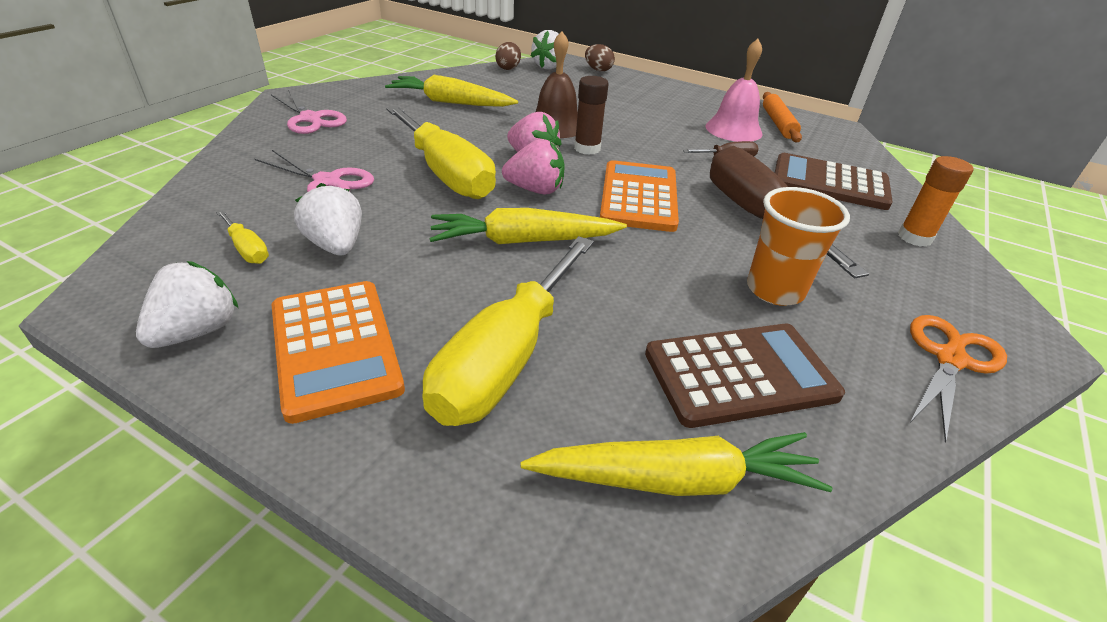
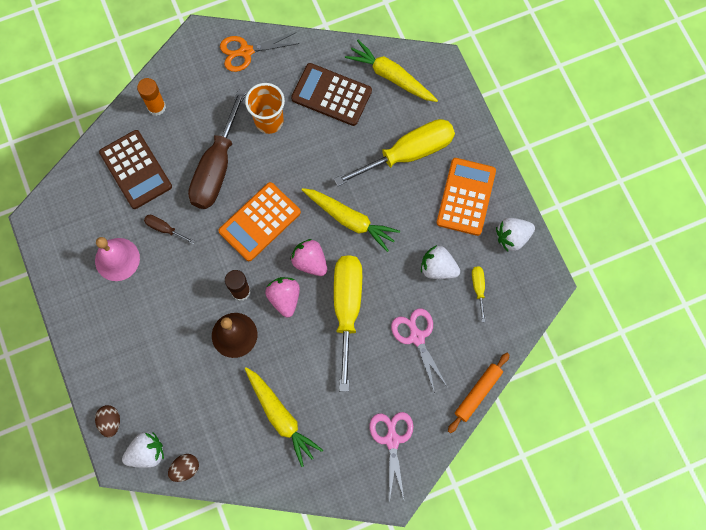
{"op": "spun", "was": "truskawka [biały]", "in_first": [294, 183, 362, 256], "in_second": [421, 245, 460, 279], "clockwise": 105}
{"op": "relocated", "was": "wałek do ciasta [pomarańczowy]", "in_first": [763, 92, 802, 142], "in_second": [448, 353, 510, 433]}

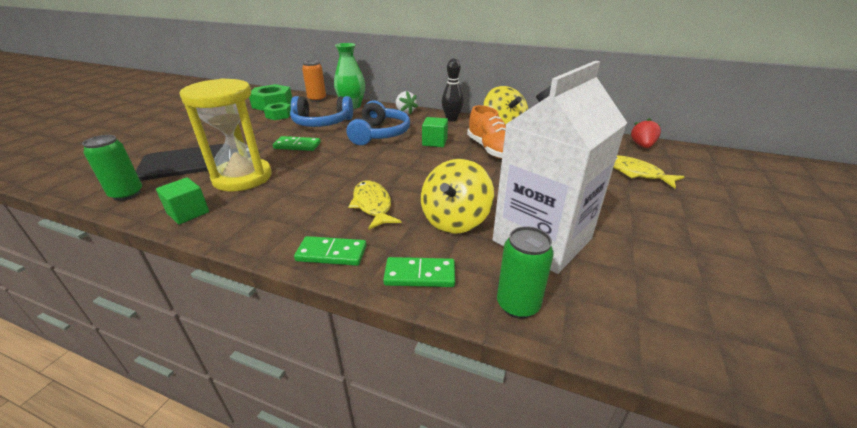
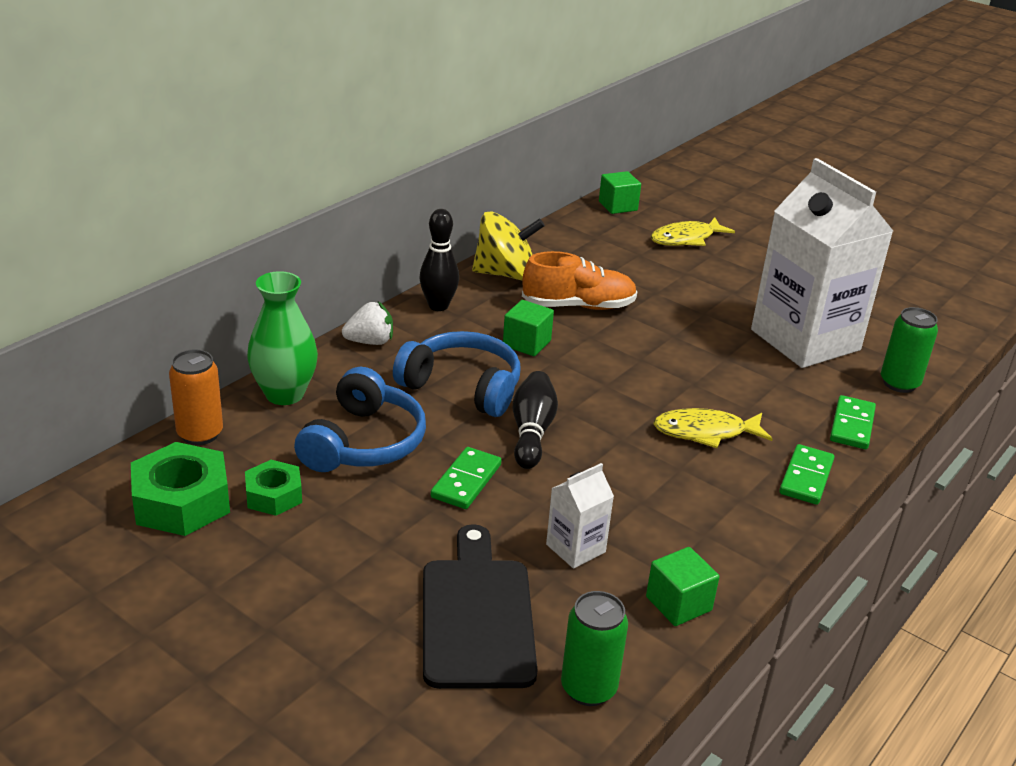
{"op": "appeared", "now": "kręgiel [czarny]", "in_second": [513, 371, 558, 469]}
{"op": "exchanged", "was": "klepsydra [żółty]", "now": "karton mleka [biały]", "in_first": [179, 78, 272, 192], "in_second": [546, 463, 614, 569]}
{"op": "exchanged", "was": "truskawka [czerwony]", "now": "sześcian [zielony]", "in_first": [631, 118, 661, 148], "in_second": [599, 171, 641, 214]}
{"op": "missing", "was": "bączek [żółty]", "in_first": [421, 159, 494, 234]}

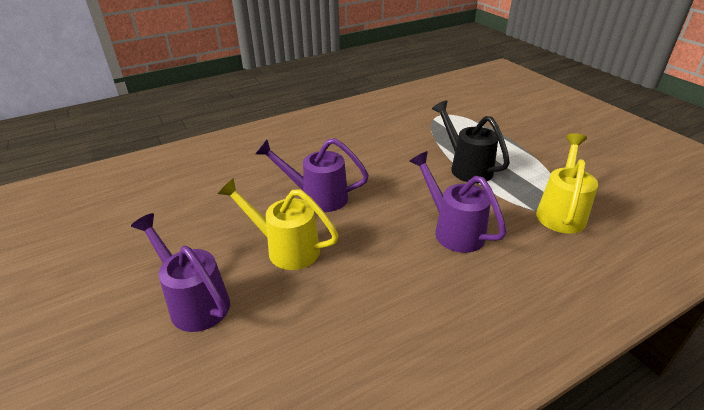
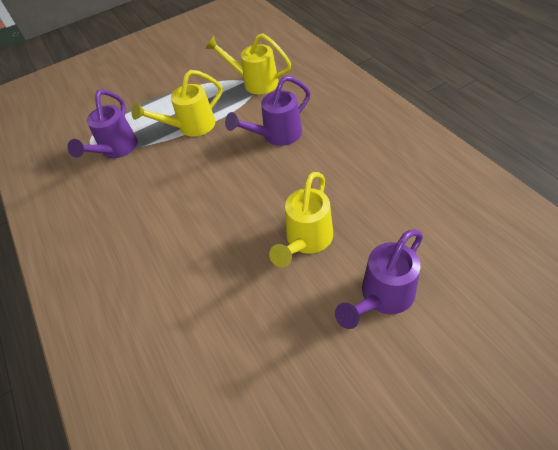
{"op": "relocated", "was": "konewka [fioletowy]", "in_first": [255, 138, 369, 212], "in_second": [67, 89, 138, 158]}
{"op": "colour", "was": "konewka [czarny]", "now": "konewka [żółty]", "in_first": [432, 100, 510, 183], "in_second": [132, 70, 222, 137]}

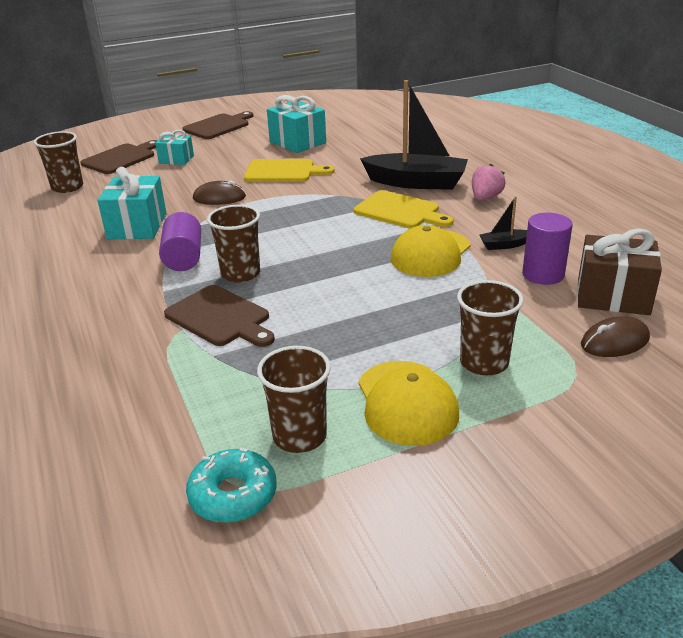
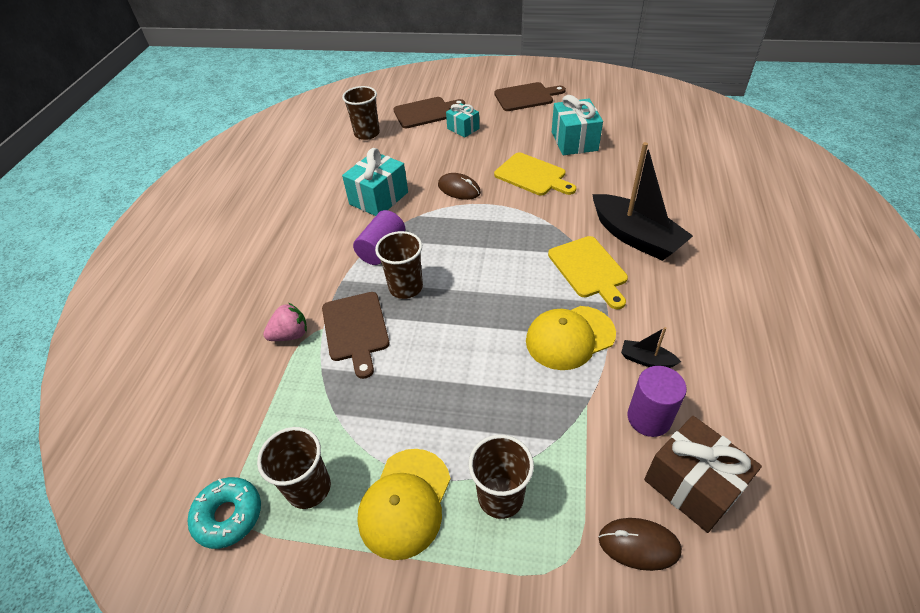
{"op": "relocated", "was": "truskawka [różowy]", "in_first": [472, 164, 505, 201], "in_second": [263, 303, 307, 341]}

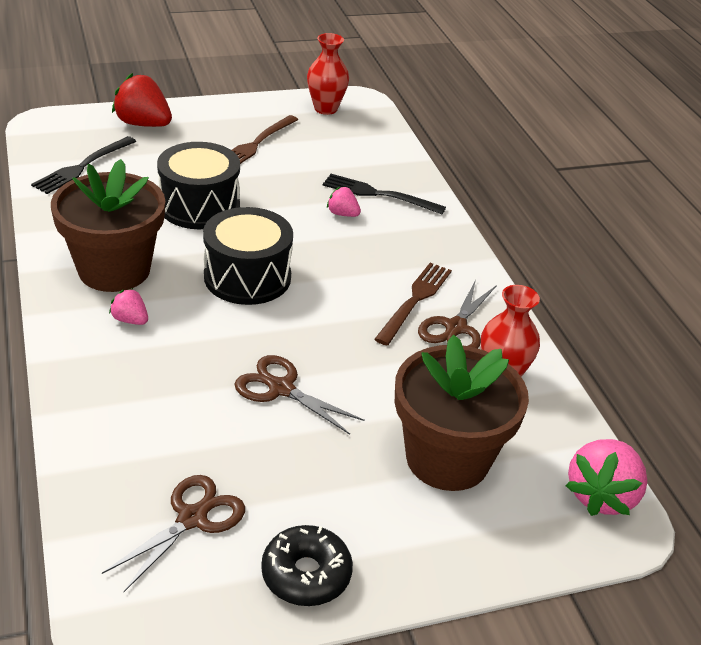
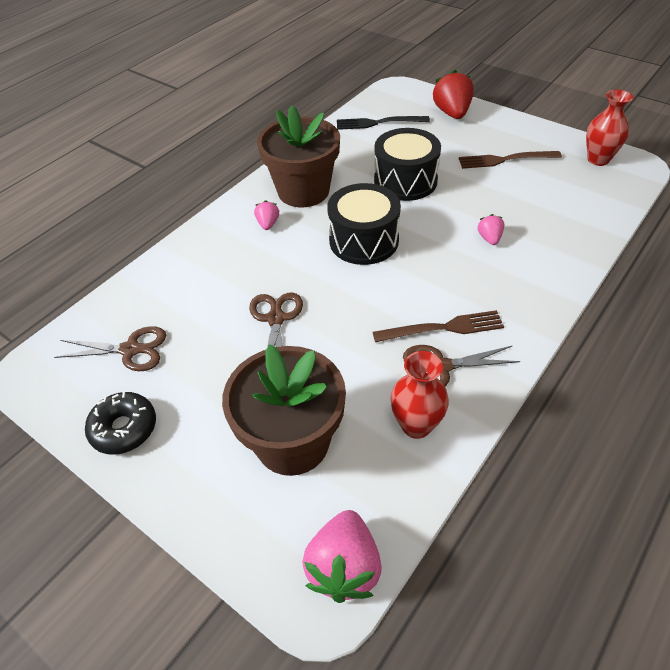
{"op": "spun", "was": "truskawka [różowy]", "in_first": [565, 439, 647, 516], "in_second": [302, 510, 382, 603], "clockwise": -75}
{"op": "missing", "was": "widelec [czarny]", "in_first": [323, 174, 446, 214]}

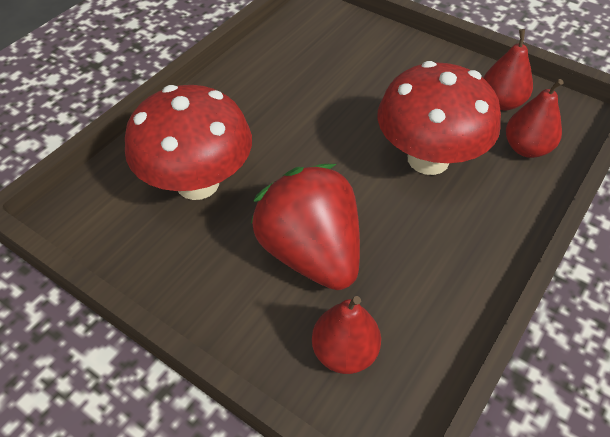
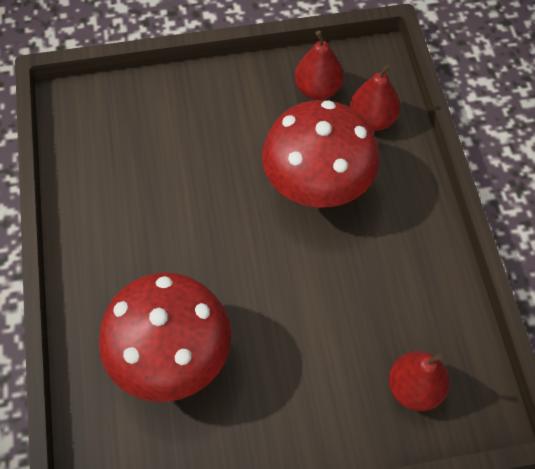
{"op": "missing", "was": "truskawka [czerwony]", "in_first": [251, 164, 360, 290]}

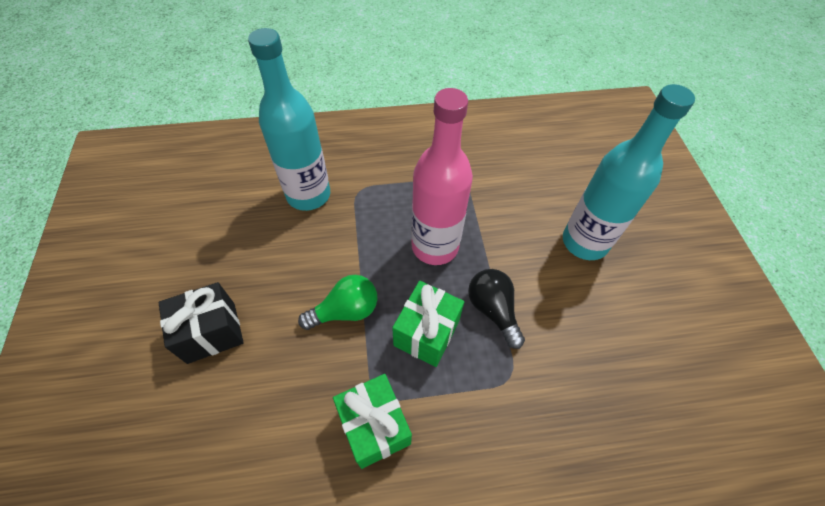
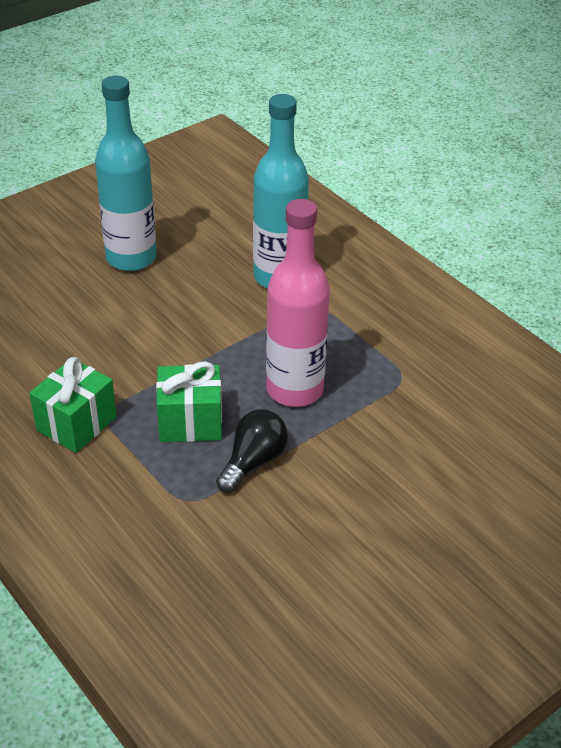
{"op": "relocated", "was": "butelka [turkusowy]", "in_first": [563, 84, 695, 260], "in_second": [95, 76, 157, 271]}
{"op": "missing", "was": "prezent [czarny]", "in_first": [159, 282, 244, 364]}
{"op": "missing", "was": "żarówka [zielony]", "in_first": [298, 275, 378, 330]}

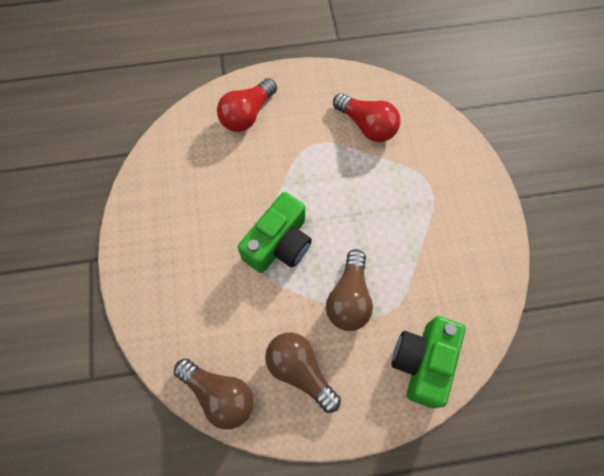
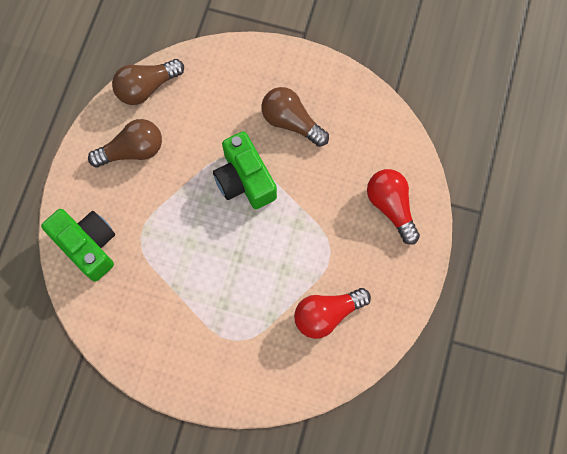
{"op": "relocated", "was": "żarówka [brązowy]", "in_first": [326, 249, 373, 331], "in_second": [261, 87, 329, 147]}

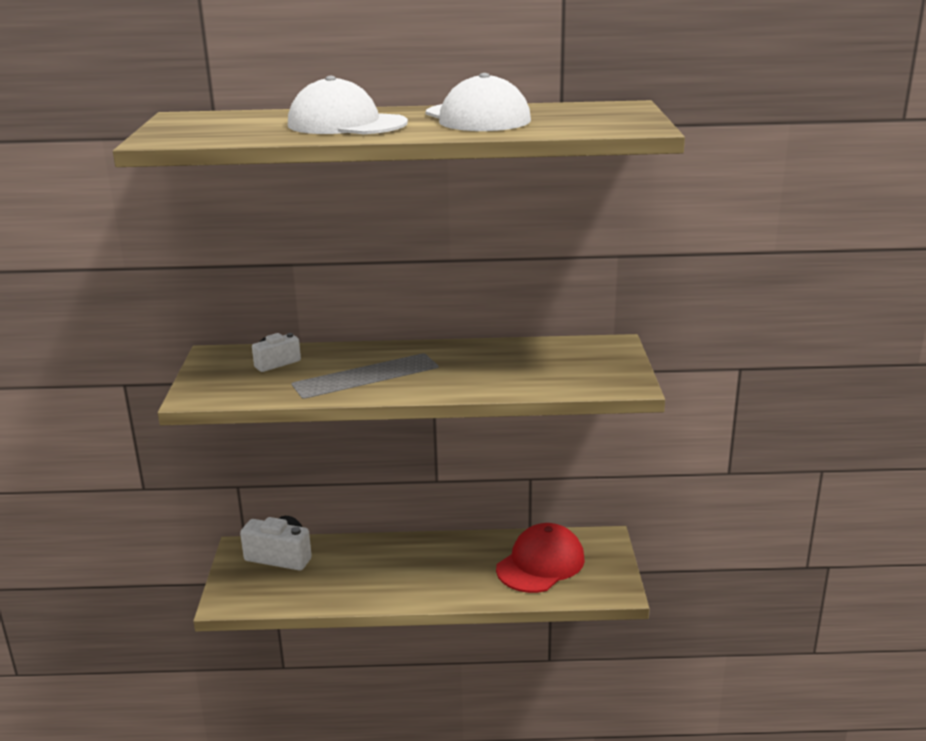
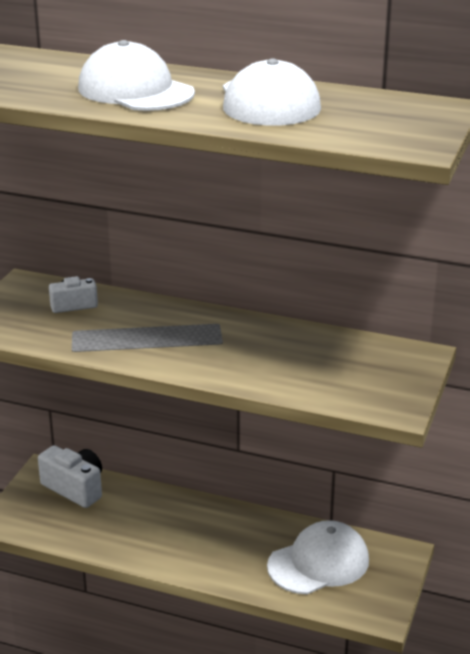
{"op": "colour", "was": "czapka [czerwony]", "now": "czapka [biały]", "in_first": [496, 523, 585, 593], "in_second": [267, 520, 369, 594]}

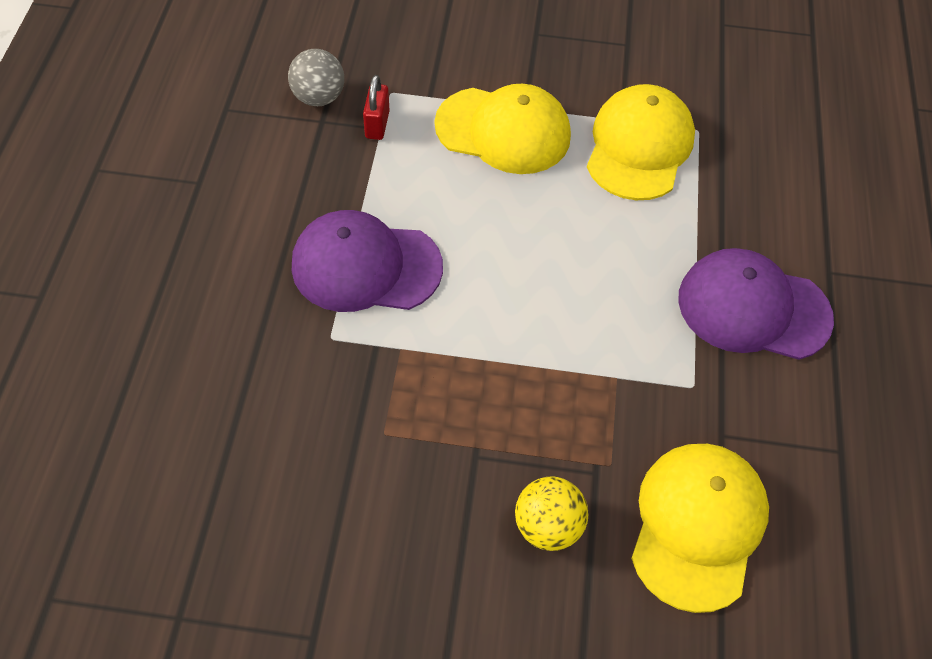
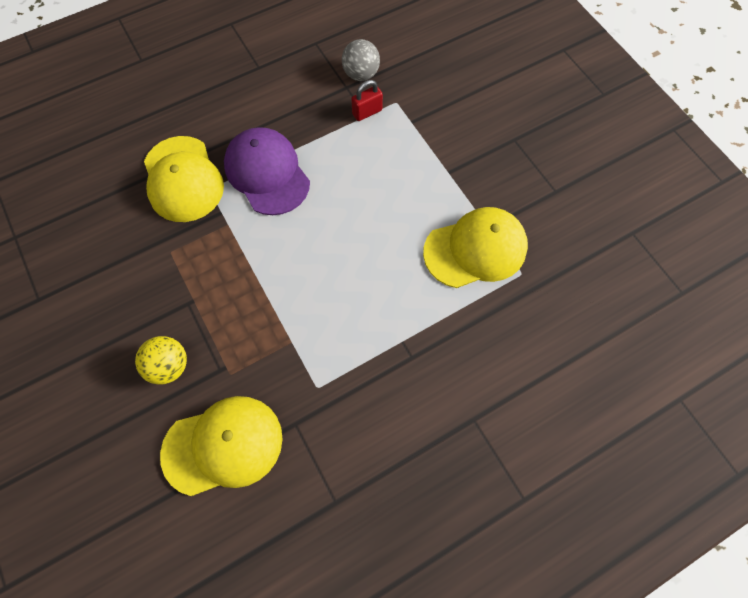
{"op": "relocated", "was": "czapka [żółty]", "in_first": [434, 84, 571, 174], "in_second": [144, 136, 224, 222]}
{"op": "missing", "was": "czapka [fioletowy]", "in_first": [678, 248, 834, 360]}

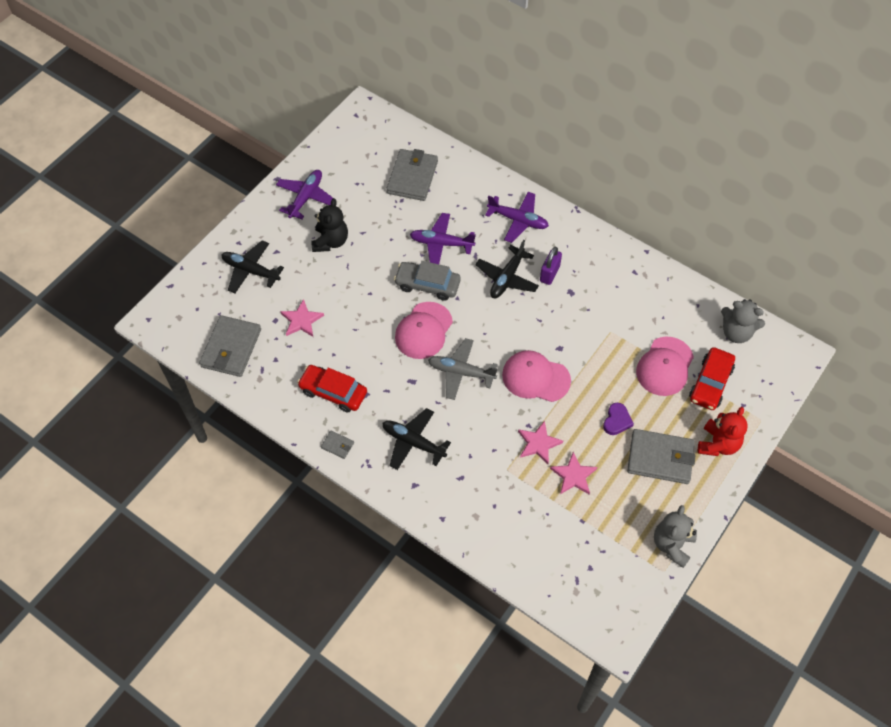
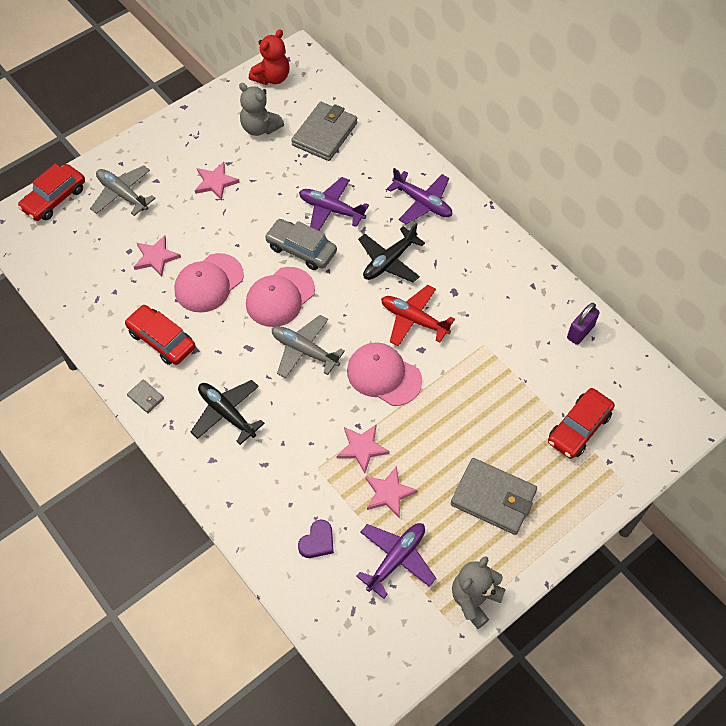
{"op": "appeared", "now": "samochód [czerwony]", "in_second": [18, 164, 85, 221]}
{"op": "colour", "was": "samolot [czarny]", "now": "samolot [szary]", "in_first": [222, 240, 284, 293], "in_second": [90, 165, 156, 216]}
{"op": "relocated", "was": "czapka [różowy]", "in_first": [636, 337, 694, 396], "in_second": [174, 253, 244, 313]}
{"op": "exchanged", "was": "miś [czarny]", "now": "gwiazda [różowy]", "in_first": [311, 198, 348, 252], "in_second": [195, 162, 240, 201]}
{"op": "relocated", "was": "miś [szary]", "in_first": [721, 299, 765, 343], "in_second": [239, 83, 284, 136]}
{"op": "relocated", "was": "miś [czerwony]", "in_first": [698, 407, 748, 456], "in_second": [249, 29, 289, 85]}
{"op": "relocated", "was": "serce [fioletowy]", "in_first": [603, 403, 634, 435], "in_second": [298, 520, 334, 558]}
{"op": "relocated", "was": "samolot [fioletowy]", "in_first": [276, 170, 333, 219], "in_second": [356, 523, 436, 599]}
{"op": "appeared", "now": "samolot [czerwony]", "in_second": [381, 285, 455, 346]}
{"op": "relocated", "was": "kłódka [fioletowy]", "in_first": [540, 247, 562, 285], "in_second": [567, 303, 600, 345]}
{"op": "missing", "was": "portfel [szary]", "in_first": [199, 315, 261, 377]}

